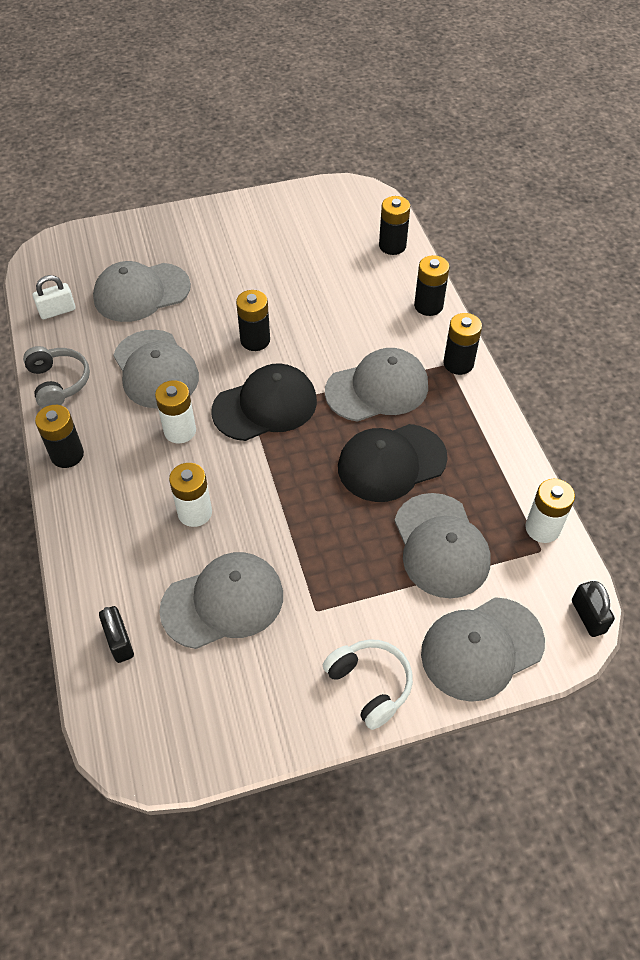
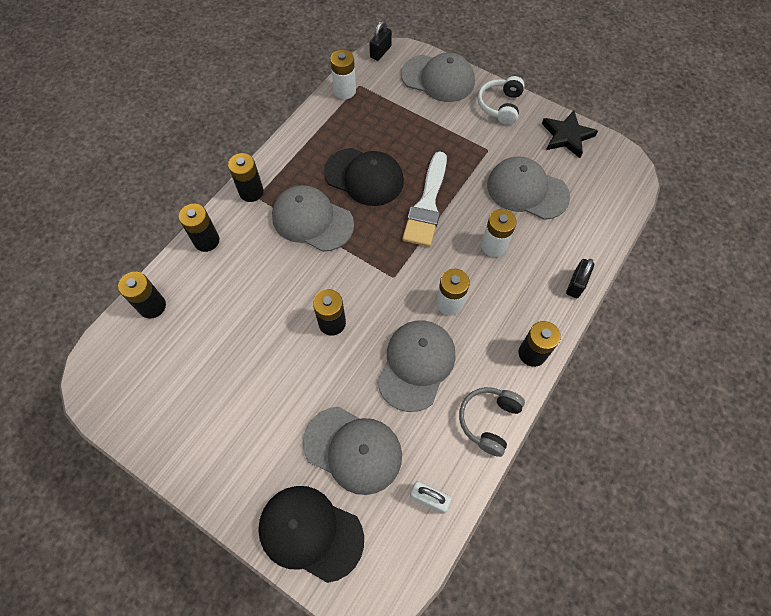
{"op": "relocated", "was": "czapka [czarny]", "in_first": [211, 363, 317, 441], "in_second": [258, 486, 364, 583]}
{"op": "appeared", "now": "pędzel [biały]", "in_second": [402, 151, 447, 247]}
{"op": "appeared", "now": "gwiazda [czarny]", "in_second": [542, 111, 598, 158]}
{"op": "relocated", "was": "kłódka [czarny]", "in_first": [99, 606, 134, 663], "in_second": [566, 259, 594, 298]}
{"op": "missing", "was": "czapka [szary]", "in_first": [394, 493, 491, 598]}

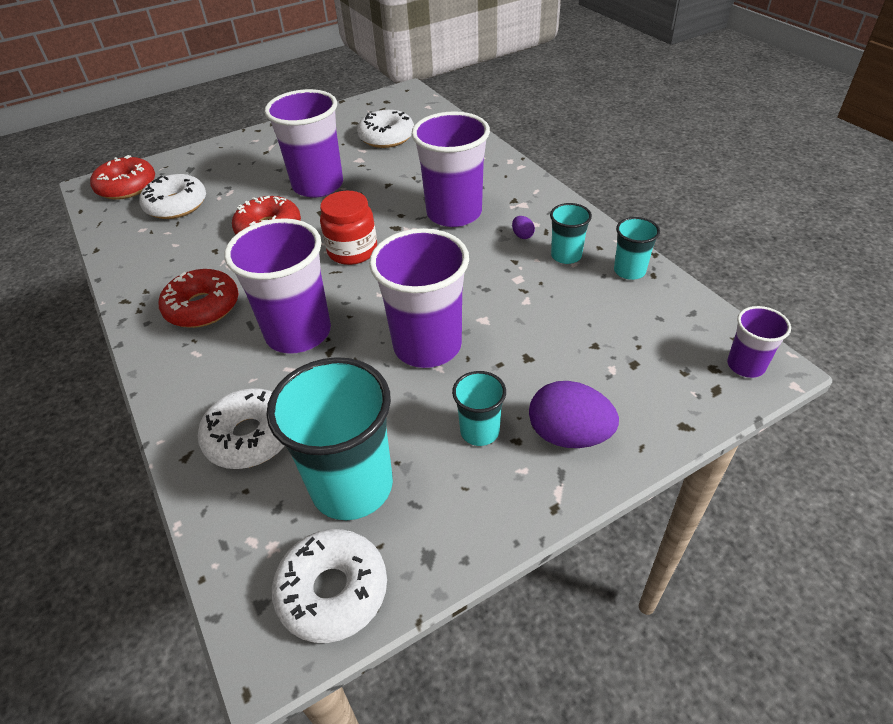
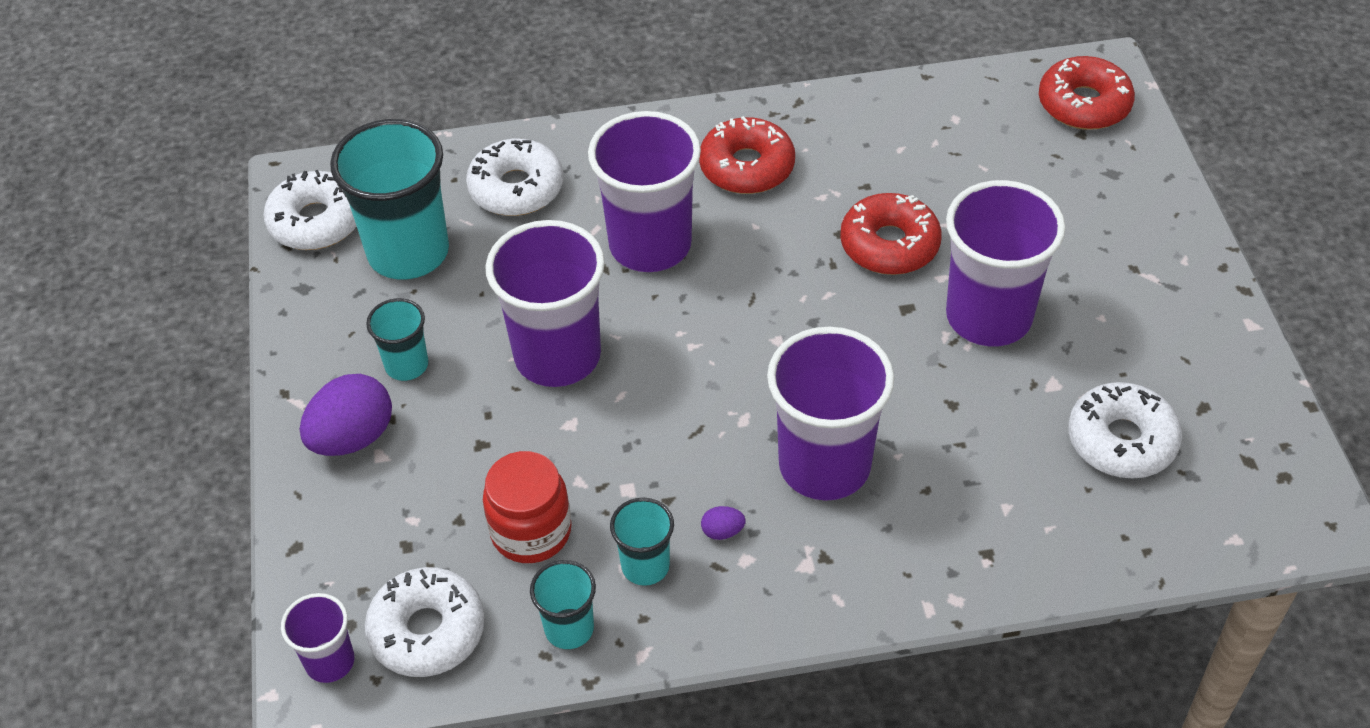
{"op": "relocated", "was": "donut [biały]", "in_first": [139, 174, 206, 219], "in_second": [365, 567, 485, 677]}
{"op": "relocated", "was": "słoik [czerwony]", "in_first": [320, 191, 377, 265], "in_second": [483, 451, 572, 563]}

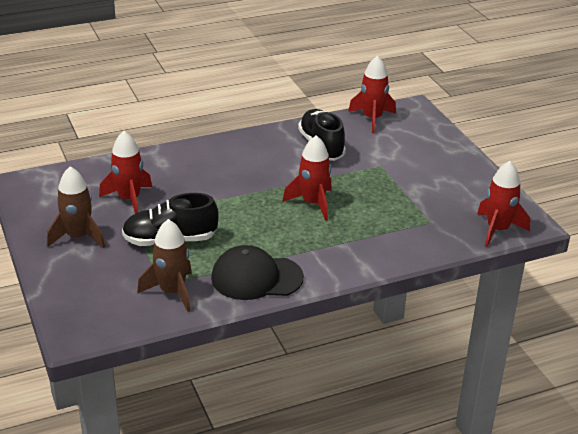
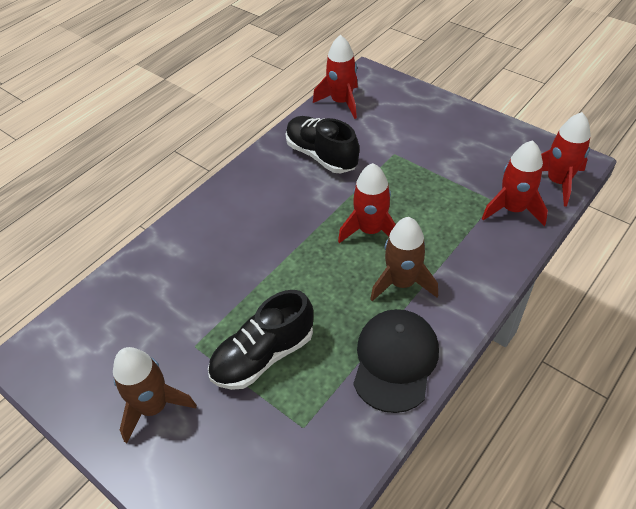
{"op": "spun", "was": "czapka [czarny]", "in_first": [211, 245, 304, 300], "in_second": [353, 309, 439, 413], "clockwise": 135}
{"op": "relocated", "was": "rakieta [brązowy]", "in_first": [137, 219, 192, 312], "in_second": [370, 217, 438, 301]}
{"op": "relocated", "was": "rakieta [czerwony]", "in_first": [99, 131, 152, 214], "in_second": [482, 140, 548, 226]}

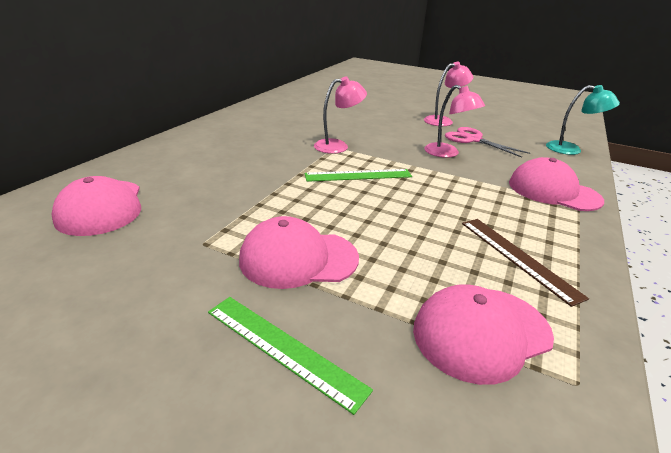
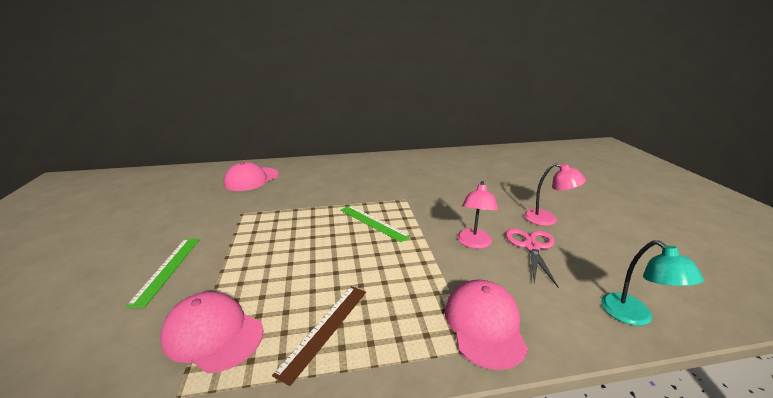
{"op": "missing", "was": "czapka [różowy]", "in_first": [239, 216, 359, 289]}
{"op": "missing", "was": "lampka [różowy]", "in_first": [314, 76, 367, 154]}

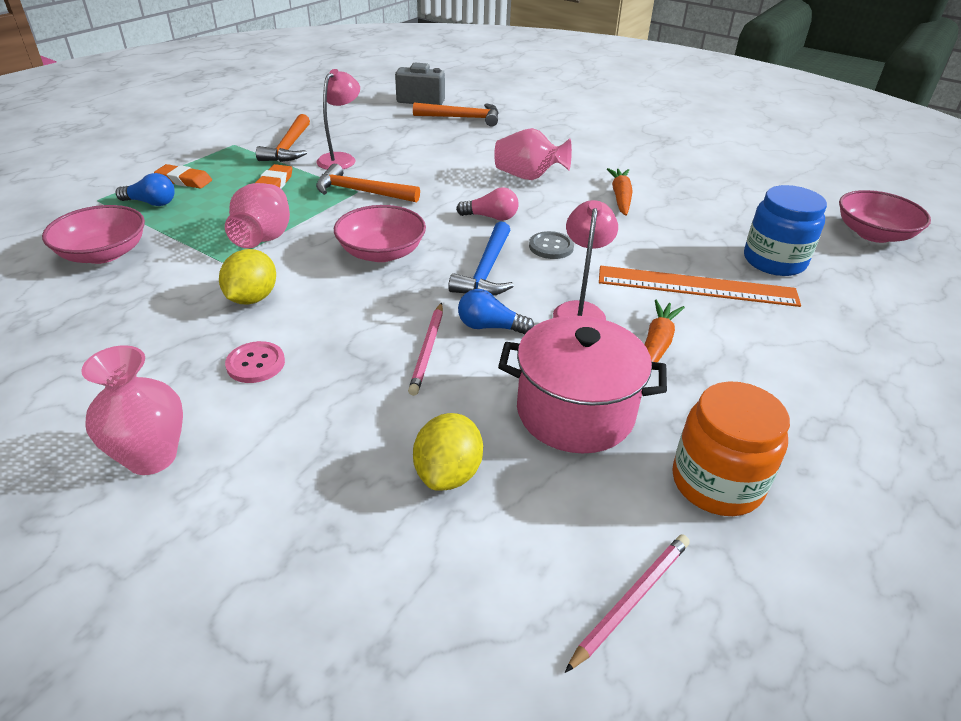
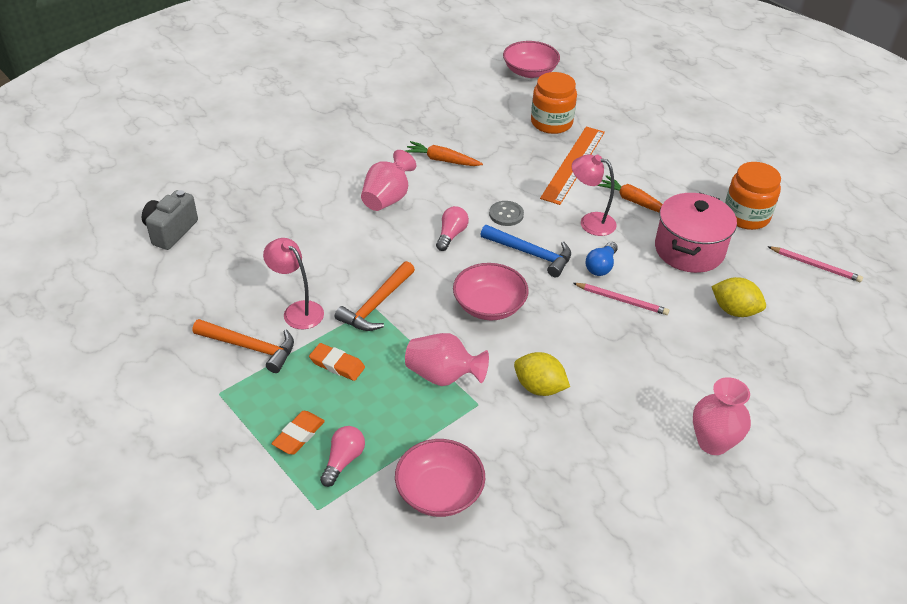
{"op": "colour", "was": "żarówka [niebieski]", "now": "żarówka [różowy]", "in_first": [116, 173, 175, 206], "in_second": [320, 426, 365, 487]}
{"op": "colour", "was": "słoik [niebieski]", "now": "słoik [pomarańczowy]", "in_first": [744, 185, 827, 276], "in_second": [531, 72, 577, 134]}
{"op": "spun", "was": "ołówek [różowy]", "in_first": [565, 535, 690, 673], "in_second": [767, 246, 863, 282], "clockwise": 150}
{"op": "missing", "was": "guzik [różowy]", "in_first": [225, 341, 285, 383]}
{"op": "missing", "was": "młotek [pomarańczowy]", "in_first": [413, 103, 499, 127]}

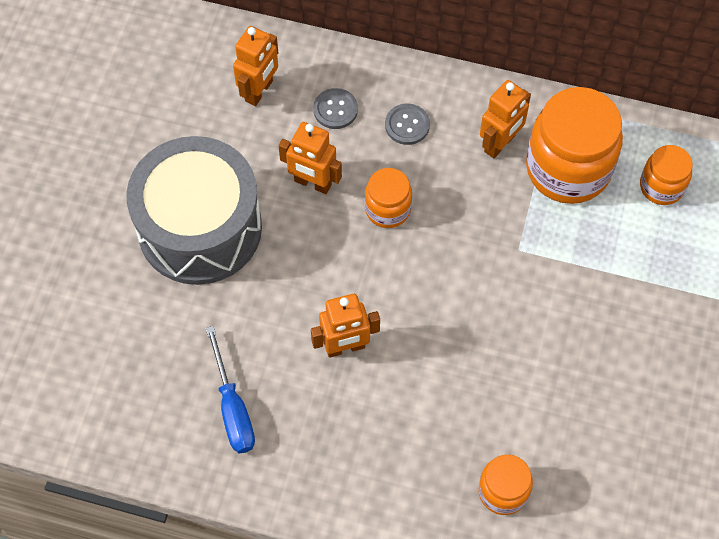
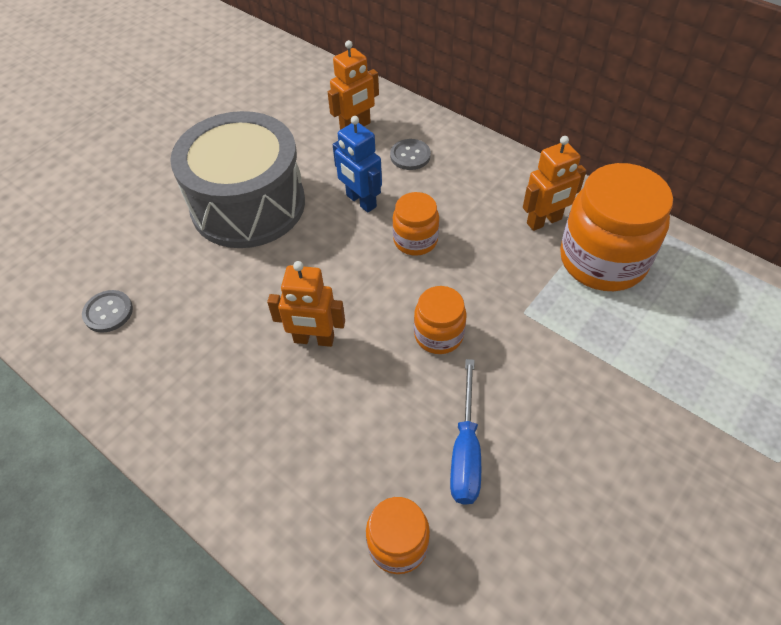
{"op": "relocated", "was": "guzik [szary]", "in_first": [385, 104, 430, 145], "in_second": [82, 290, 133, 333]}
{"op": "colour", "was": "robot [pomarańczowy]", "now": "robot [niebieski]", "in_first": [279, 122, 342, 194], "in_second": [333, 116, 382, 212]}
{"op": "relocated", "was": "słoik [pomarańczowy]", "in_first": [640, 145, 693, 205], "in_second": [414, 286, 466, 354]}
{"op": "relocated", "was": "śrubokręt [niebieski]", "in_first": [206, 326, 255, 453], "in_second": [450, 359, 481, 505]}

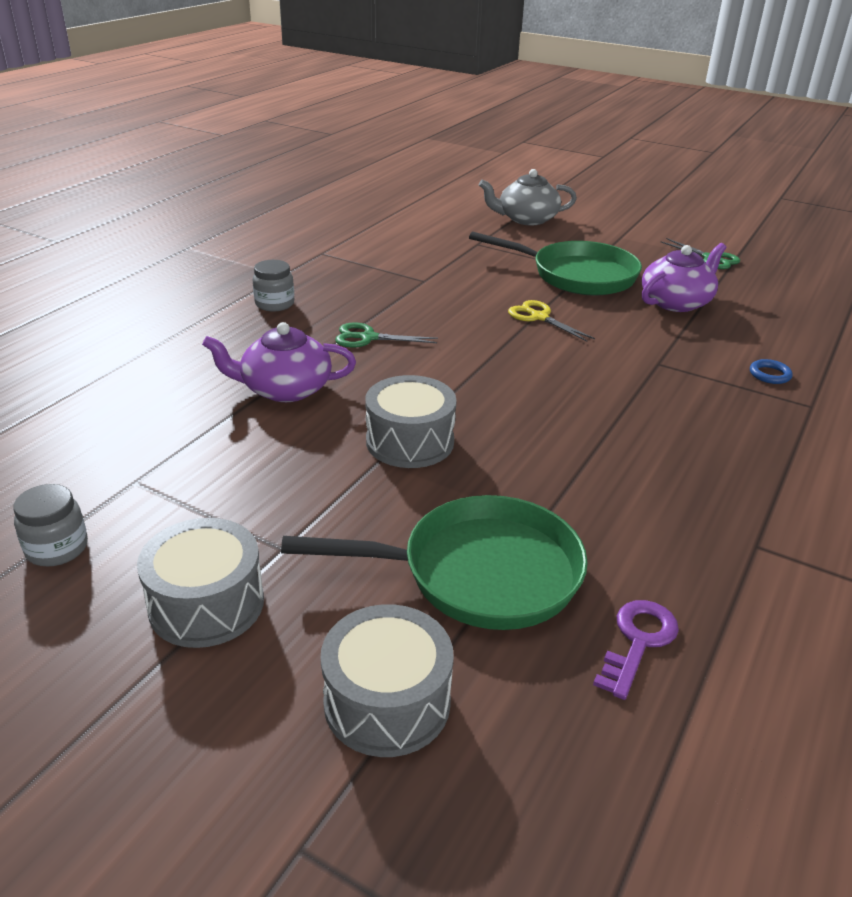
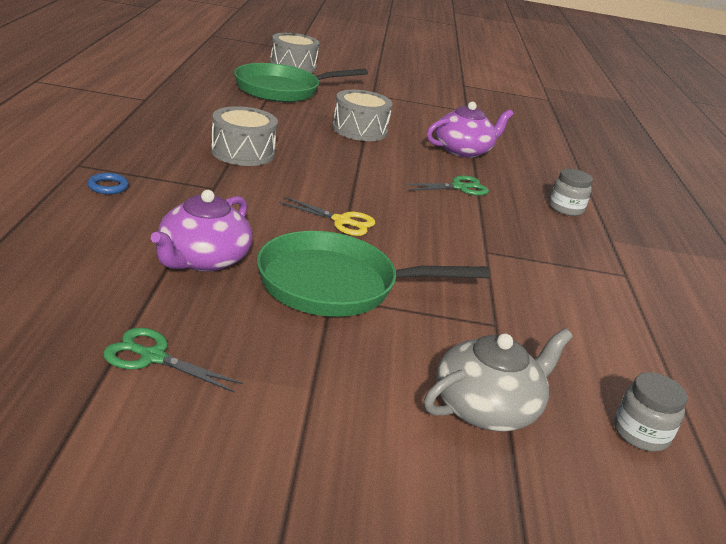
{"op": "relocated", "was": "bęben [szary]", "in_first": [137, 518, 264, 648], "in_second": [211, 106, 278, 166]}
{"op": "relocated", "was": "słoik [szary]", "in_first": [13, 484, 88, 567], "in_second": [614, 372, 687, 451]}
{"op": "missing", "was": "klucz [fioletowy]", "in_first": [593, 600, 679, 700]}

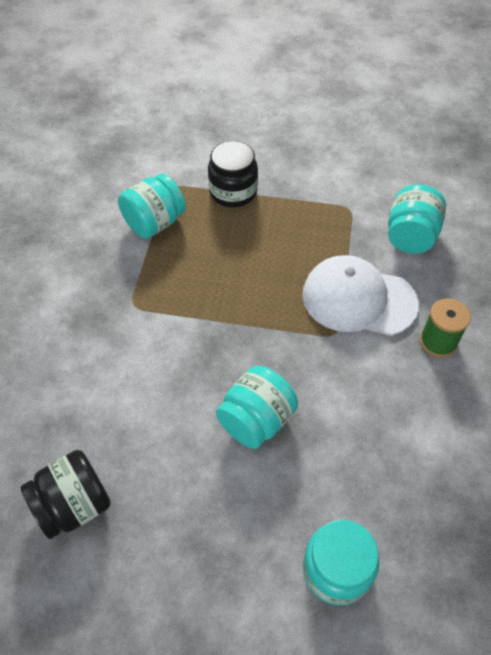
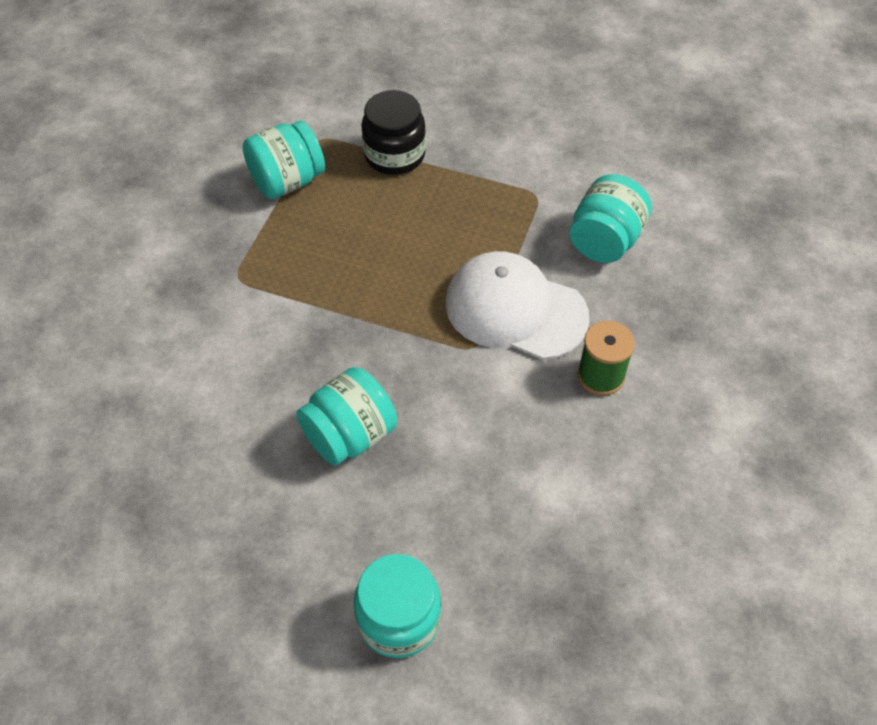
{"op": "missing", "was": "słoik [czarny]", "in_first": [21, 450, 111, 539]}

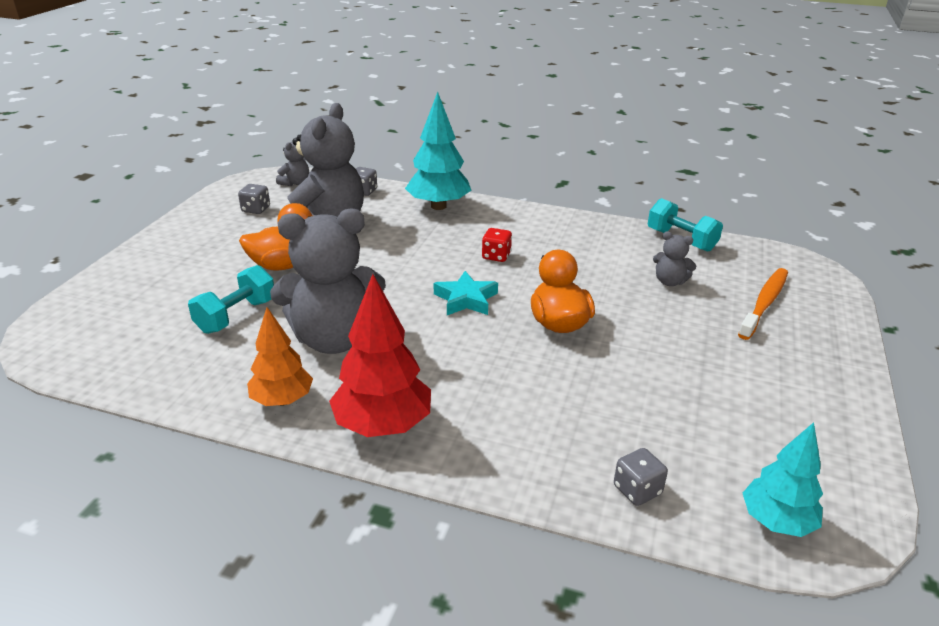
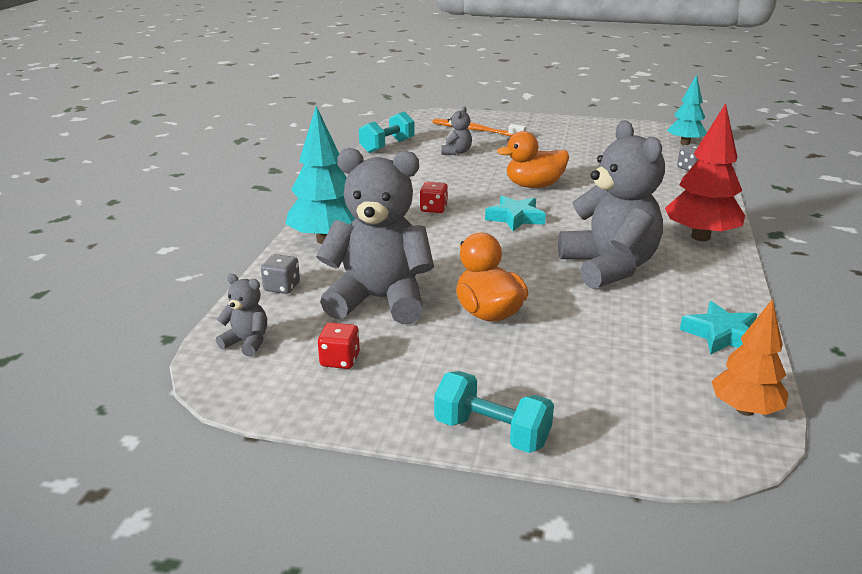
{"op": "colour", "was": "kostka do gry [szary]", "now": "kostka do gry [czerwony]", "in_first": [238, 184, 270, 214], "in_second": [318, 322, 360, 369]}
{"op": "relocated", "was": "hantel [turkusowy]", "in_first": [188, 265, 274, 334], "in_second": [434, 371, 554, 453]}
{"op": "appeared", "now": "gwiazda [turkusowy]", "in_second": [680, 301, 757, 355]}
{"op": "relocated", "was": "drzewko [pomarańczowy]", "in_first": [247, 307, 313, 406], "in_second": [711, 299, 788, 416]}

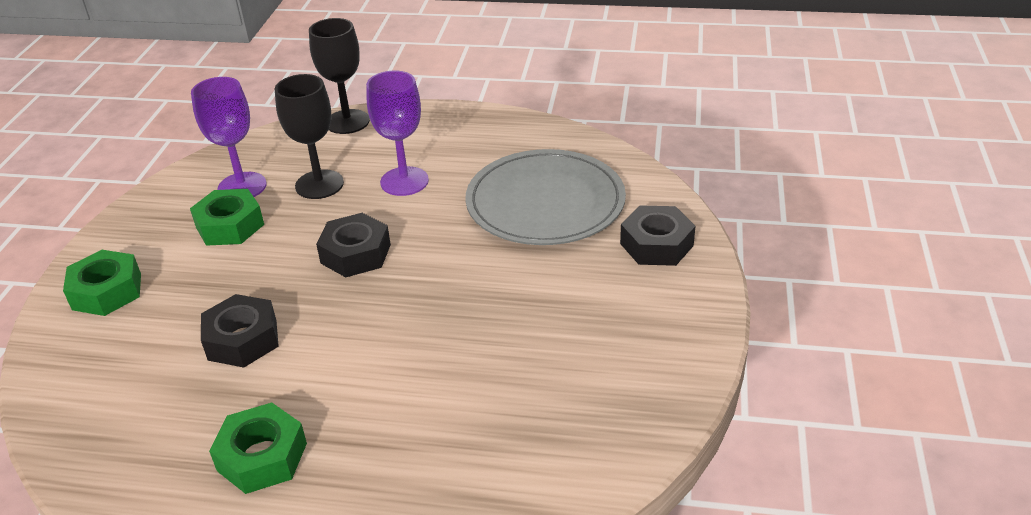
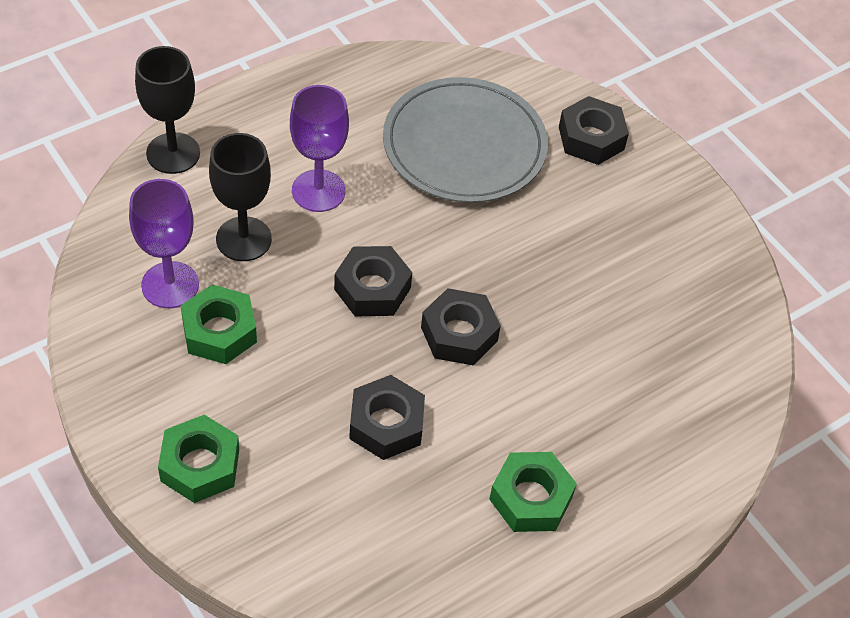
{"op": "appeared", "now": "nakrętka [czarny]", "in_second": [421, 288, 501, 365]}

